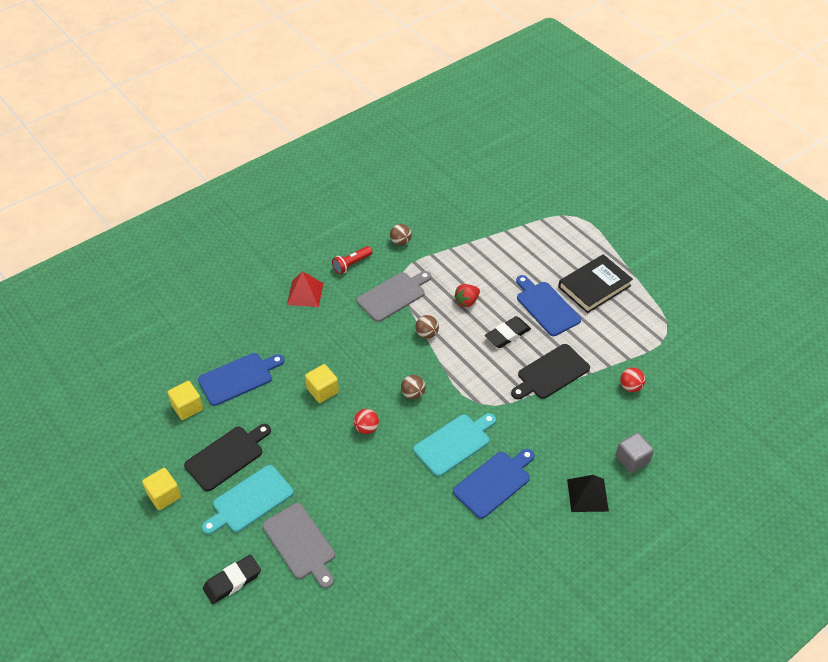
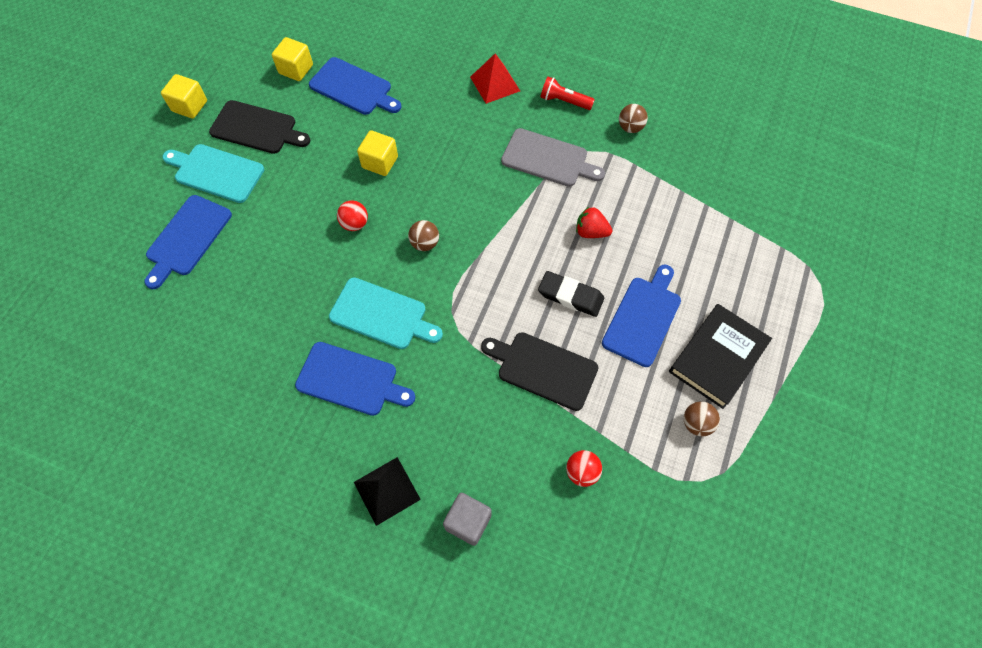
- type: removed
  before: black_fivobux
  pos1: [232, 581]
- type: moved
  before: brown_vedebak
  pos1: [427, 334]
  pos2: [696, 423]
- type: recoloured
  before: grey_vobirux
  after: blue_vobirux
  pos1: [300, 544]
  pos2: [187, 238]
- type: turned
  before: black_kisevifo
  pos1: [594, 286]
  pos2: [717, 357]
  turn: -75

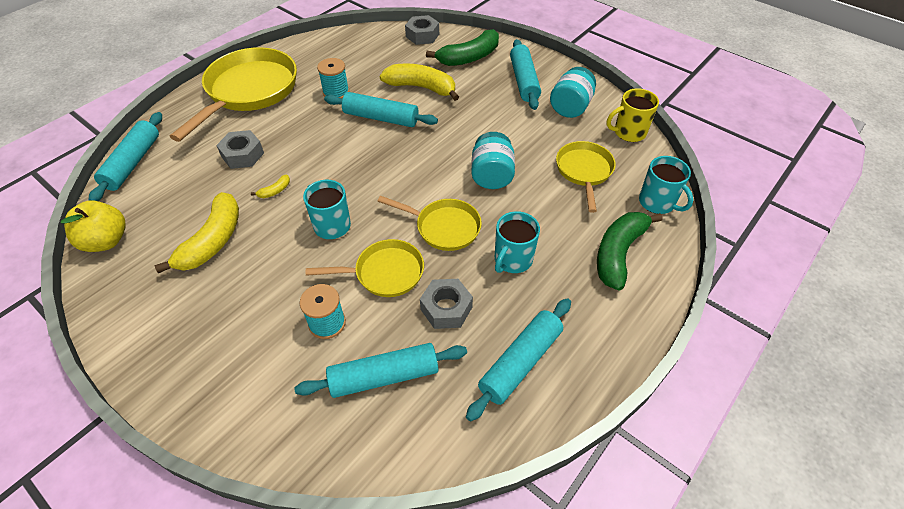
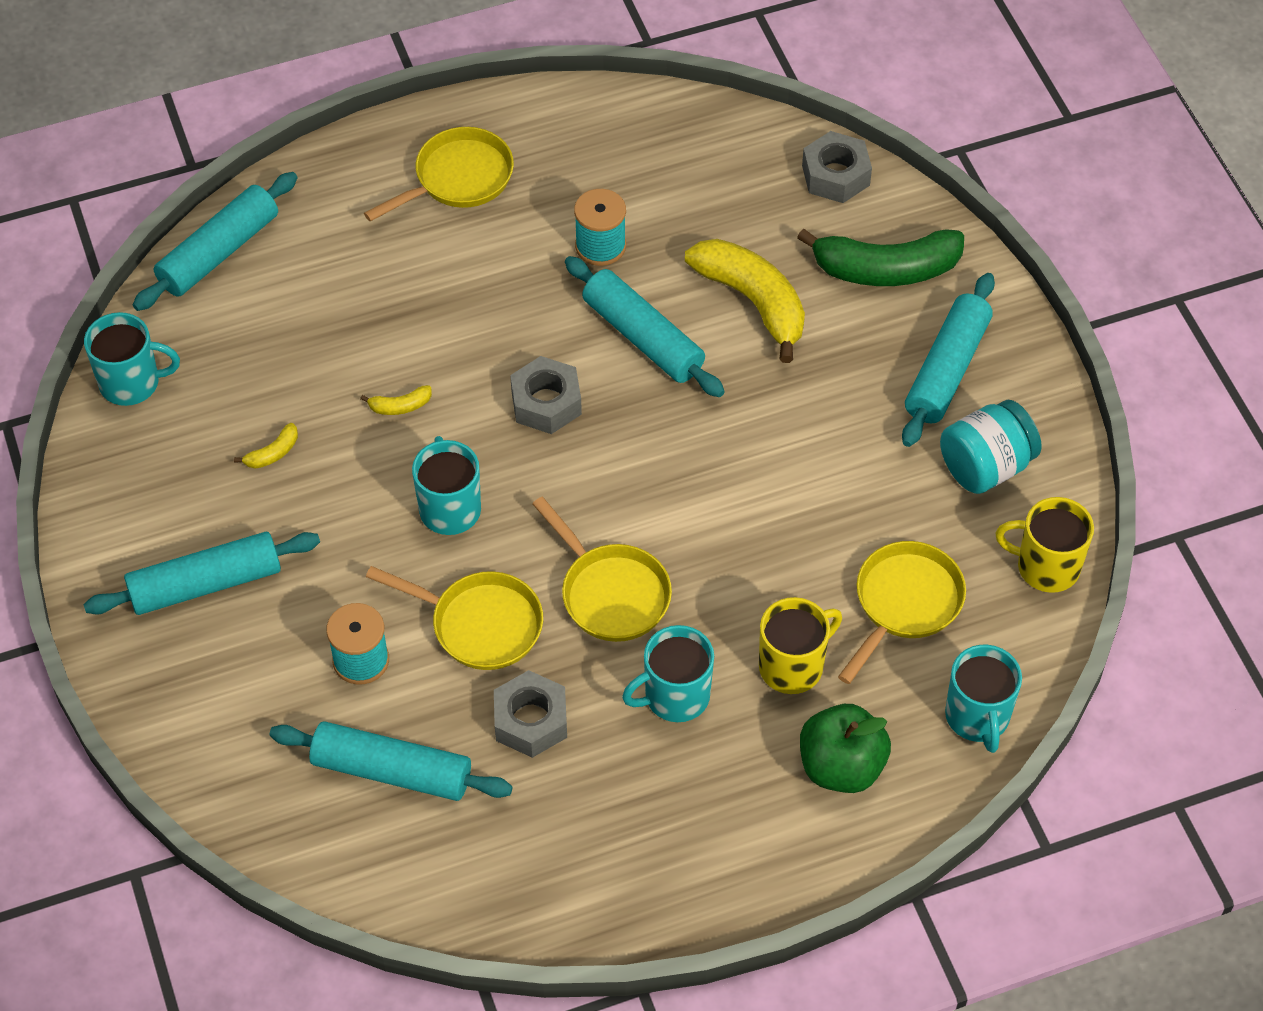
- type: removed
  before: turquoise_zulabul
  pos1: [491, 176]
- type: added
  after: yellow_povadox
  pos2: [793, 666]
- type: moved
  before: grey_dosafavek
  pos1: [242, 155]
  pos2: [546, 403]
- type: moved
  before: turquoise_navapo
  pos1: [520, 362]
  pos2: [205, 584]
- type: replaced
  before: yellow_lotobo
  after: turquoise_povadox
  pos1: [106, 241]
  pos2: [131, 383]
- type: replaced
  before: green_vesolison
  after: green_lotobo
  pos1: [618, 253]
  pos2: [841, 766]
- type: resized
  before: yellow_vesolison
  pos1: [213, 241]
  pos2: [273, 453]
  scale: 0.41
- type: resized
  before: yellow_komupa
  pos1: [249, 92]
  pos2: [458, 179]
  scale: 0.56

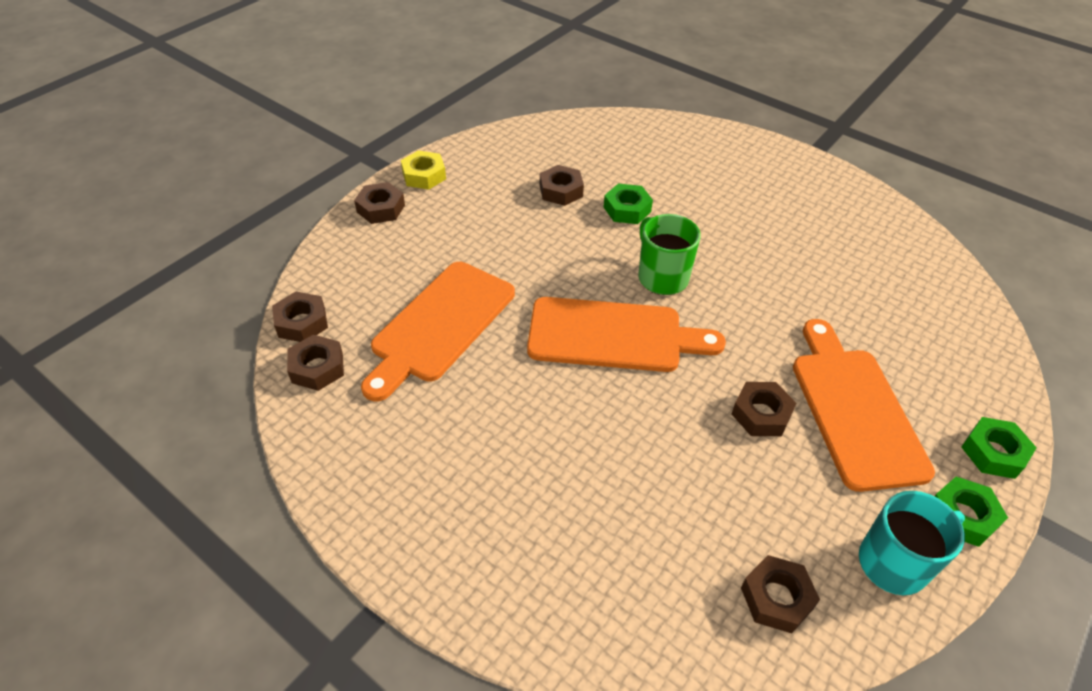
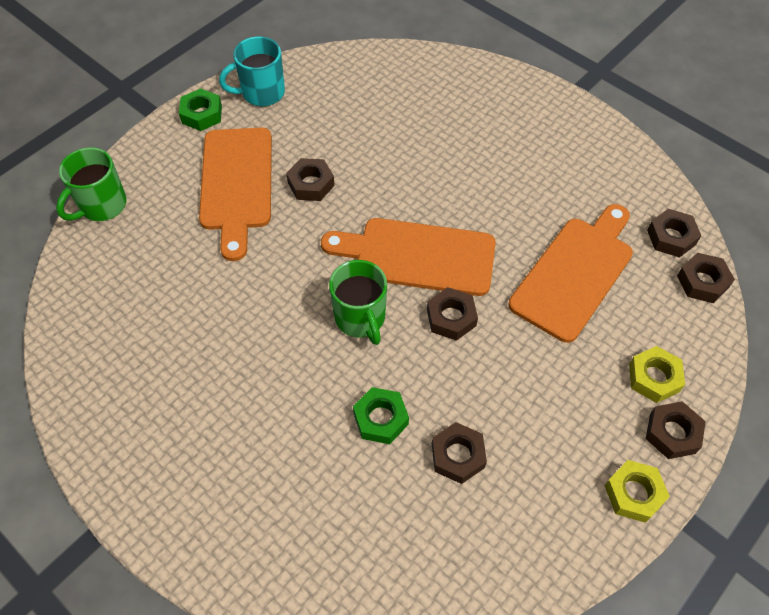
- type: removed
  before: green_dosafavek
  pos1: [993, 452]
- type: added
  after: green_povadox
  pos2: [102, 206]
- type: added
  after: yellow_dosafavek
  pos2: [654, 378]
- type: moved
  before: brown_dosafavek
  pos1: [776, 598]
  pos2: [451, 317]

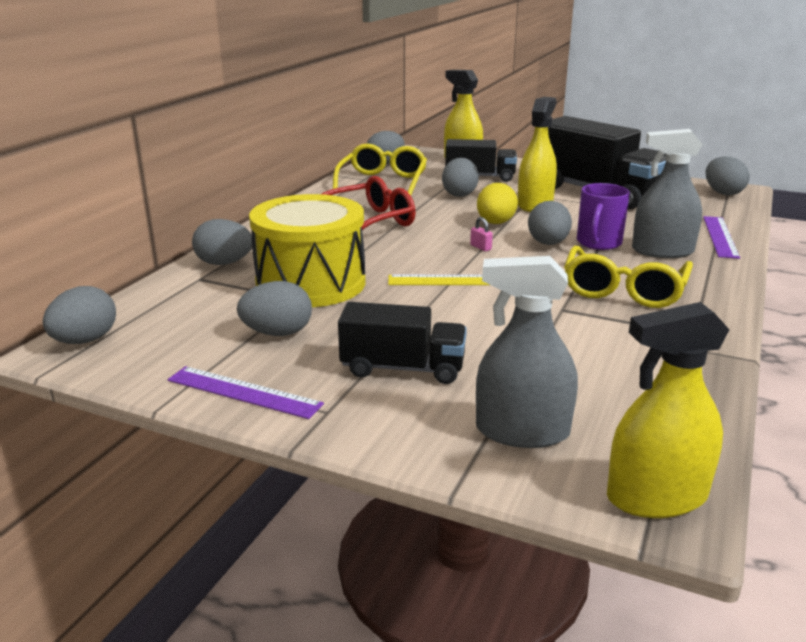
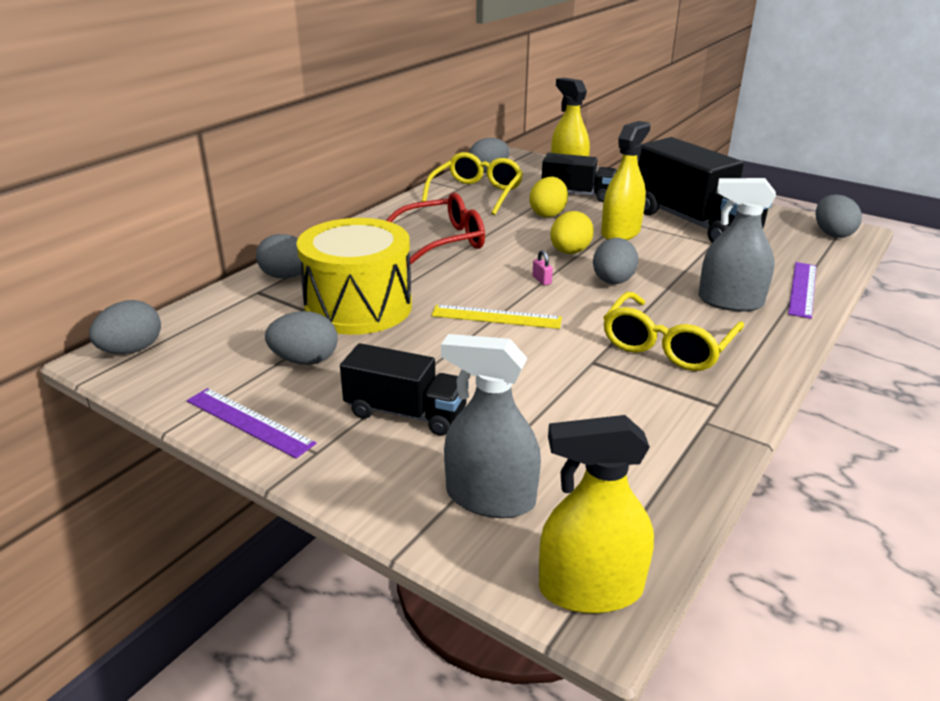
- type: removed
  before: purple_povadox
  pos1: [598, 243]
- type: recoloured
  before: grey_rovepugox
  after: yellow_rovepugox
  pos1: [459, 194]
  pos2: [548, 214]

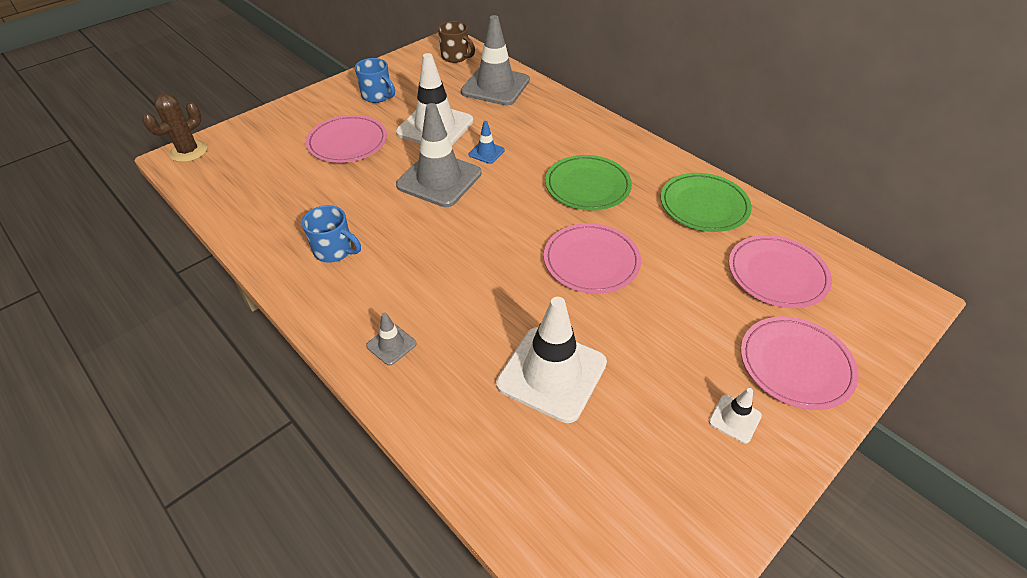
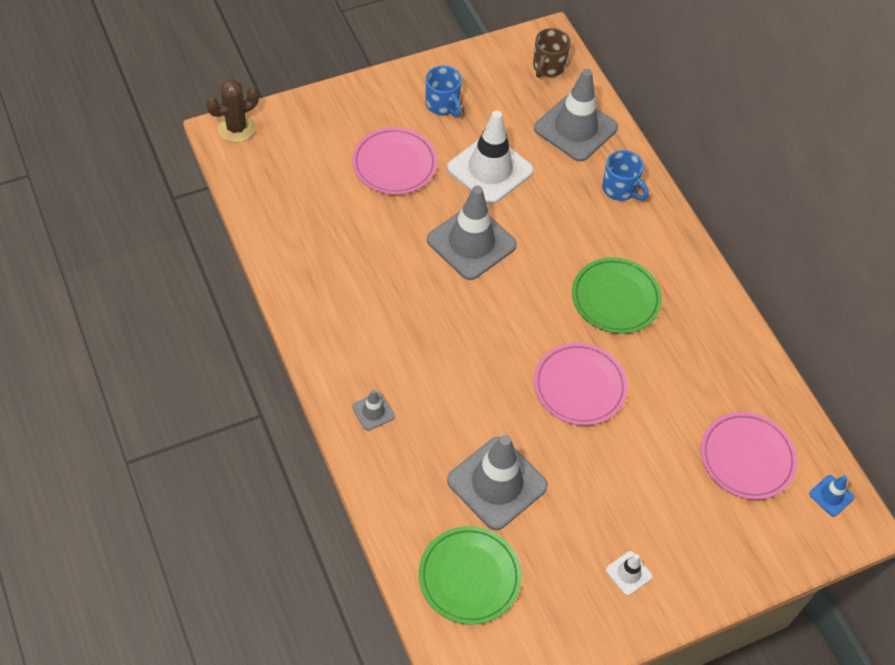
- type: removed
  before: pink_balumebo
  pos1: [795, 365]
- type: moved
  before: blue_povadox
  pos1: [334, 251]
  pos2: [620, 189]
- type: moved
  before: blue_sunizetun
  pos1: [486, 152]
  pos2: [831, 496]
- type: moved
  before: green_balumebo
  pos1: [704, 206]
  pos2: [469, 577]
- type: recoloured
  before: white_sunizetun
  after: grey_sunizetun
  pos1: [552, 373]
  pos2: [497, 483]
- type: turned
  before: brown_povadox
  pos1: [456, 57]
  pos2: [548, 67]
  turn: 60

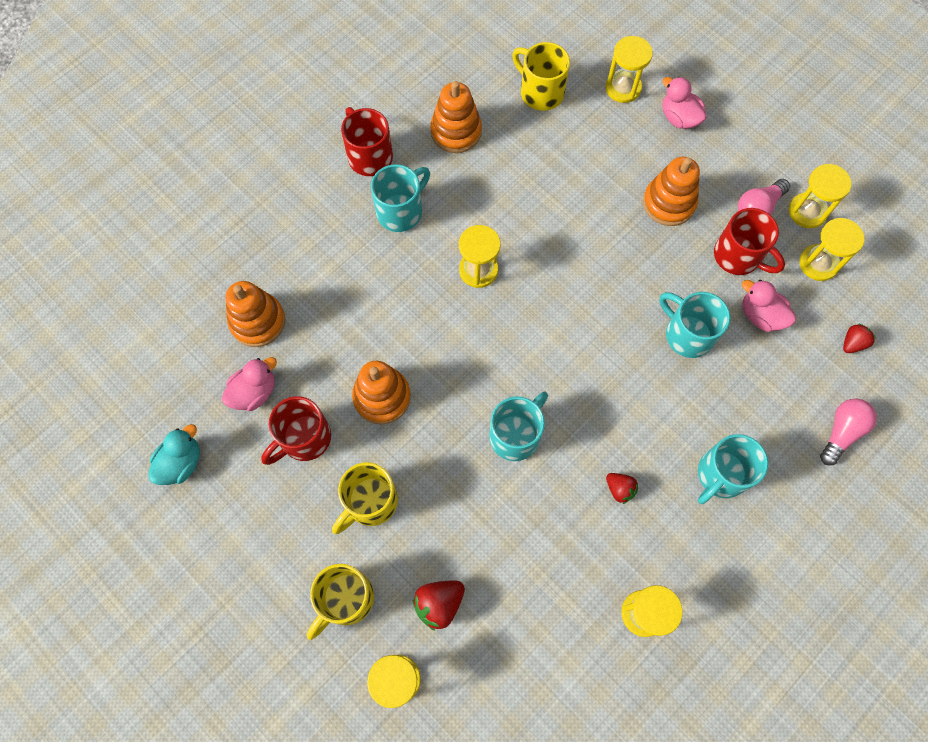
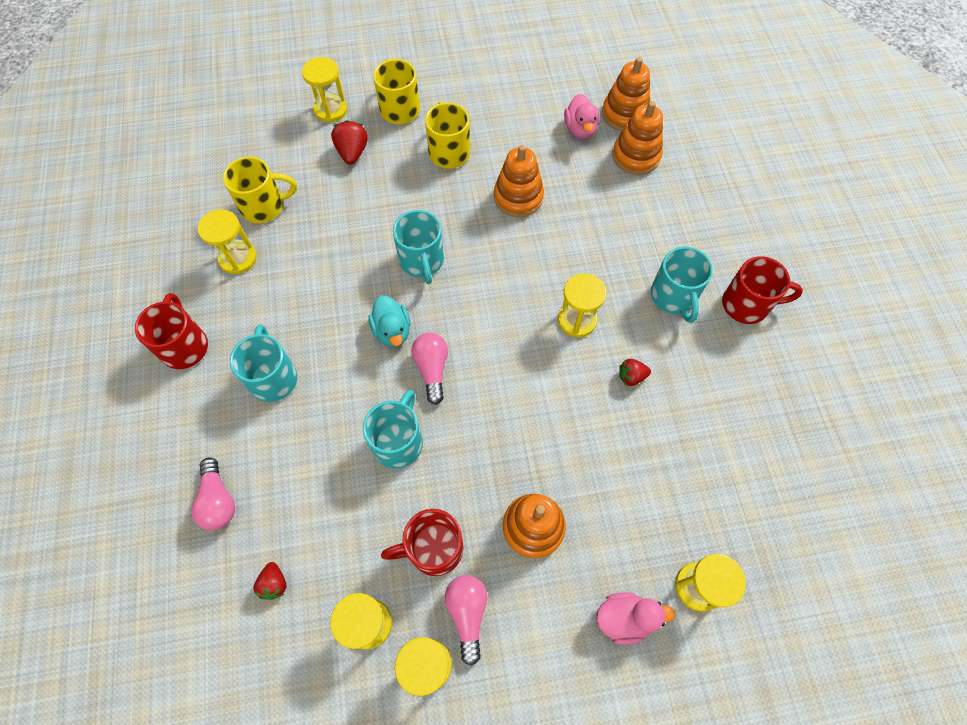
- type: removed
  before: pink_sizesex
  pos1: [760, 315]
- type: added
  after: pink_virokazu
  pos2: [432, 369]
- type: moved
  before: turquoise_sizesex
  pos1: [181, 463]
  pos2: [392, 331]
- type: moved
  before: red_povadox
  pos1: [304, 438]
  pos2: [185, 346]
- type: moved
  before: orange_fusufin
  pos1: [456, 131]
  pos2: [624, 114]
- type: moved
  before: yellow_povadox
  pos1: [540, 92]
  pos2: [264, 206]
- type: moved
  before: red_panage
  pos1: [619, 489]
  pos2: [631, 376]
- type: turned
  before: turquoise_povadox
  pos1: [687, 334]
  pos2: [398, 441]
  turn: -60

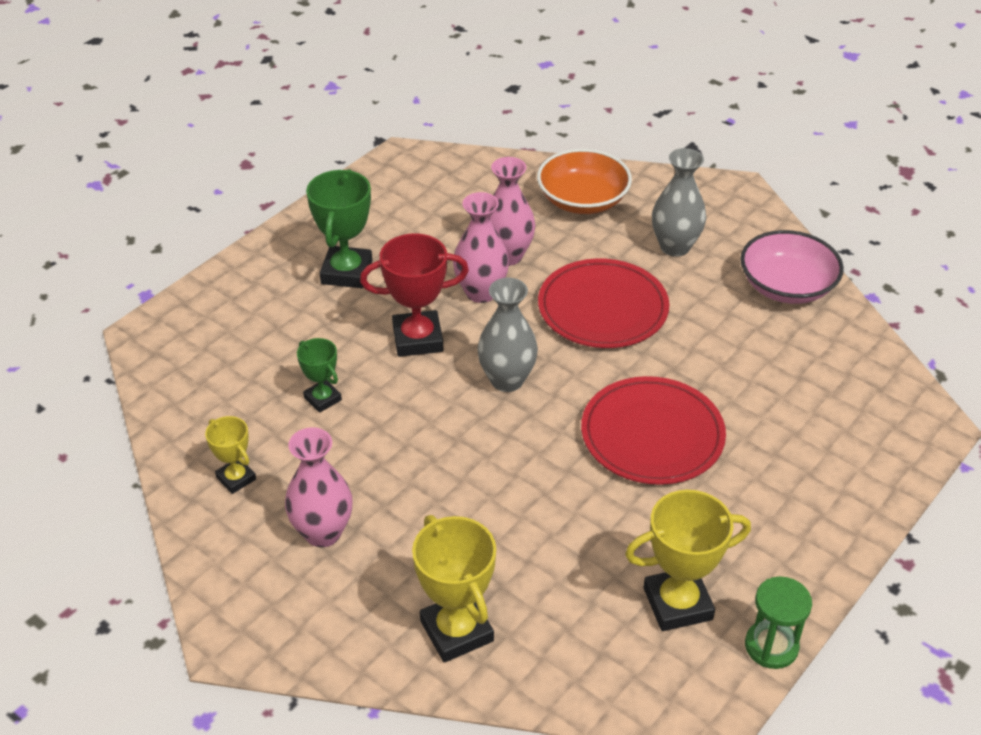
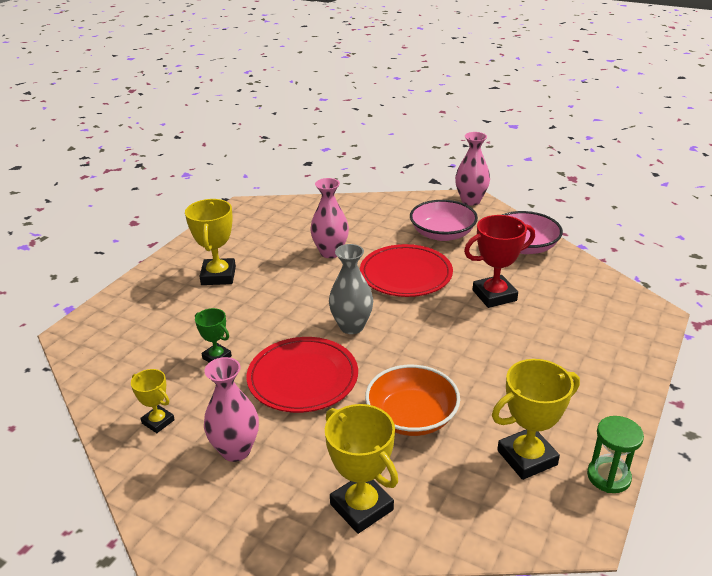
- type: moved
  before: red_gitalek
  pos1: [417, 339]
  pos2: [494, 295]
- type: moved
  before: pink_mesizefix
  pos1: [481, 292]
  pos2: [470, 201]
- type: moved
  before: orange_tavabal
  pos1: [582, 200]
  pos2: [411, 417]
- type: moved
  before: red_balumebo
  pos1: [652, 435]
  pos2: [303, 378]
- type: replaced
  before: grey_mesizefix
  after: pink_tavabal
  pos1: [675, 247]
  pos2: [442, 234]
- type: recoloured
  before: green_gitalek
  after: yellow_gitalek
  pos1: [346, 272]
  pos2: [218, 276]

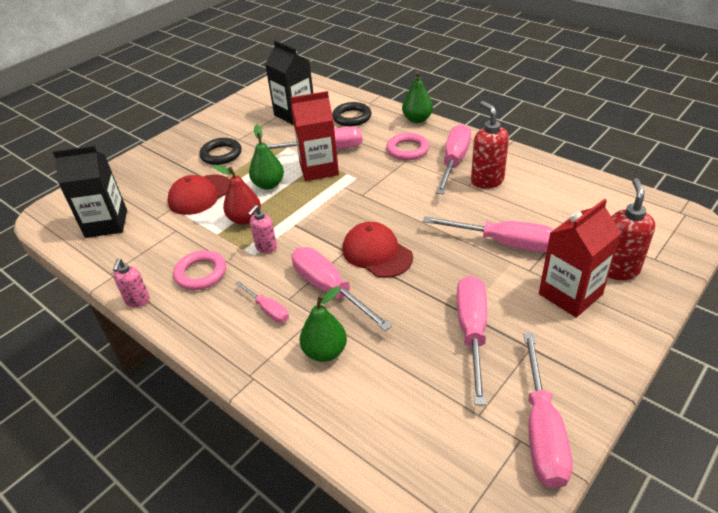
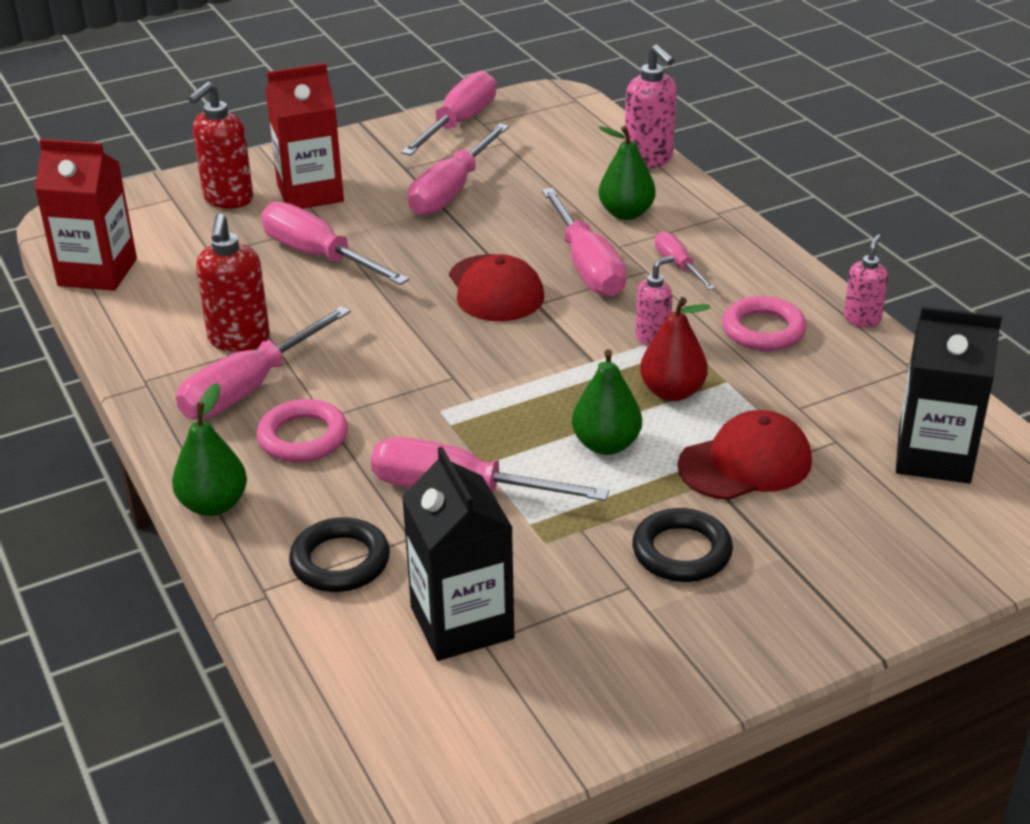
- type: added
  after: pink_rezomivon
  pos2: [649, 160]
- type: moved
  before: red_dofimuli
  pos1: [319, 169]
  pos2: [97, 272]

